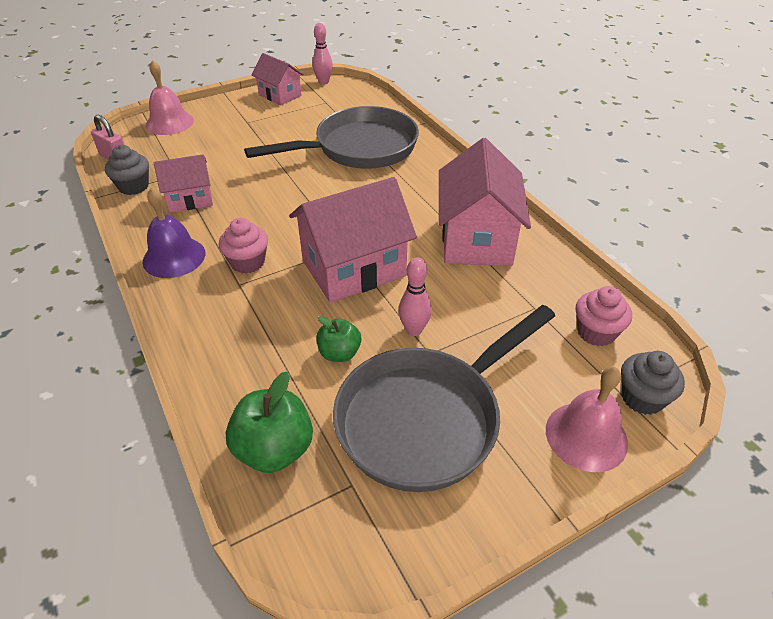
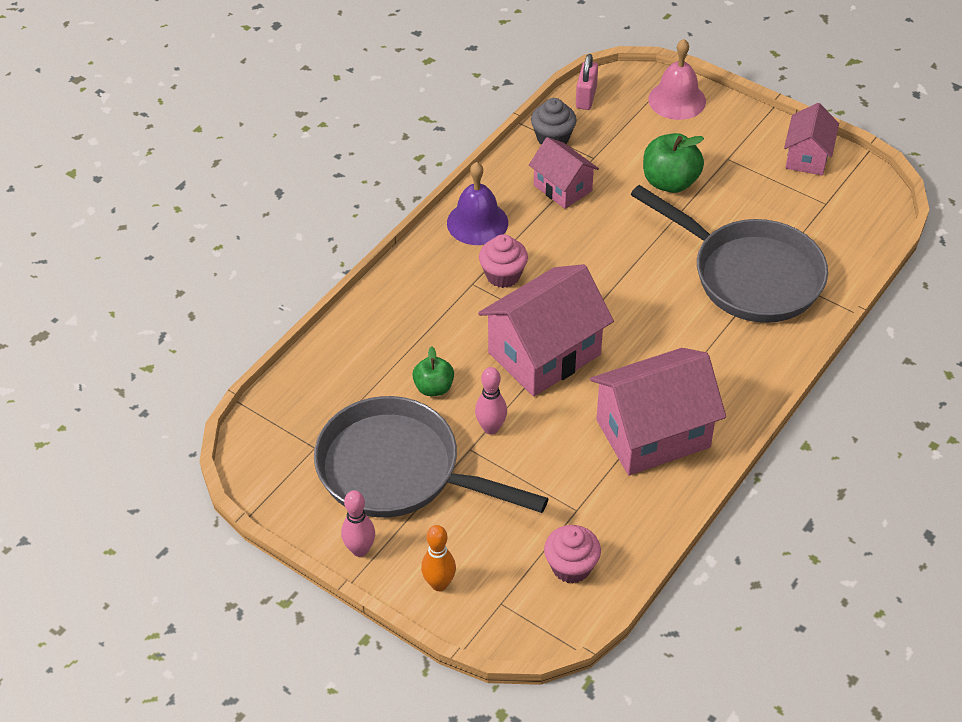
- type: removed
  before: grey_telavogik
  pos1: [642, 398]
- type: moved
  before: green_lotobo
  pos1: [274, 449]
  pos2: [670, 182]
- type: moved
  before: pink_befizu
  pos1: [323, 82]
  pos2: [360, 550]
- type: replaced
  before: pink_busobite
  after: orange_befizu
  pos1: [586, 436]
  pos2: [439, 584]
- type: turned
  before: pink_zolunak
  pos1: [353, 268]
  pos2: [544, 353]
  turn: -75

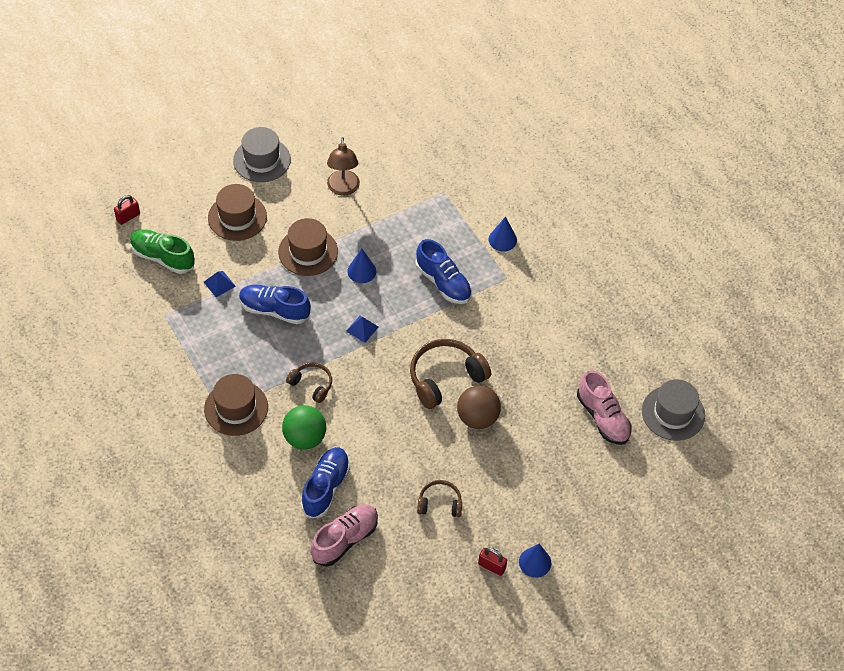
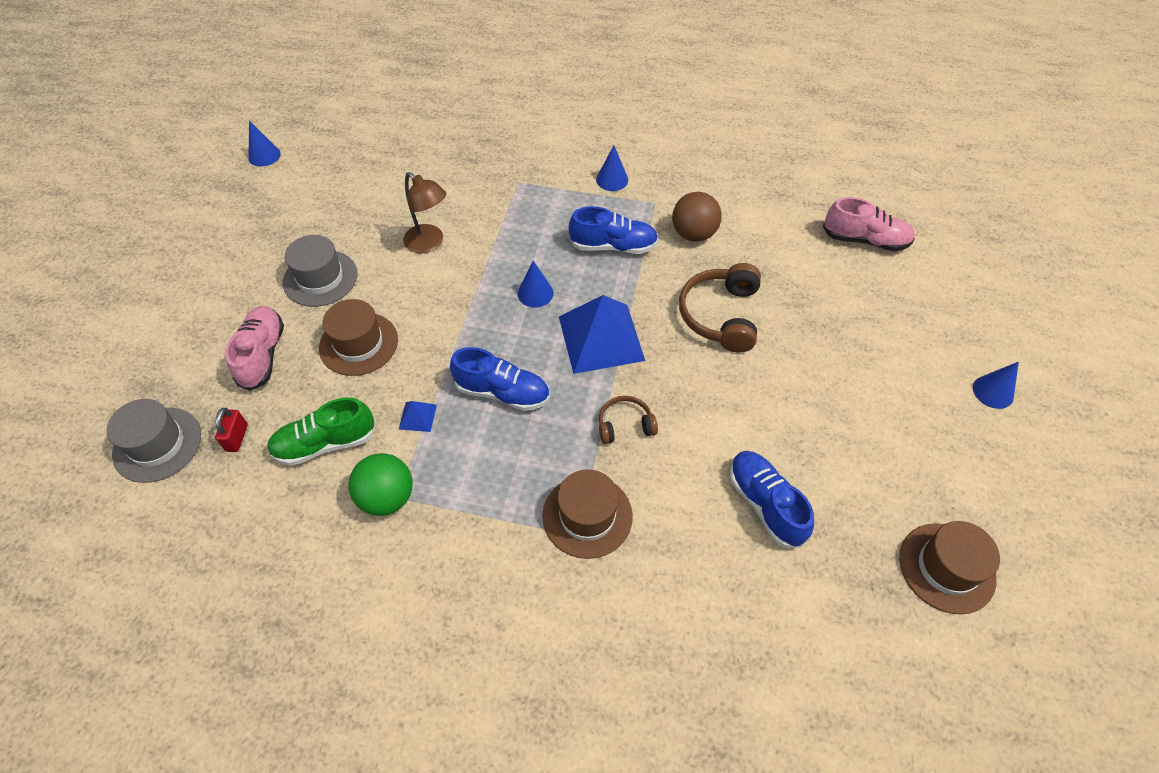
- type: removed
  before: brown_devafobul
  pos1: [439, 503]
- type: removed
  before: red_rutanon
  pos1: [491, 566]
- type: added
  after: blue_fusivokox
  pos2: [264, 155]
- type: moved
  before: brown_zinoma
  pos1: [308, 252]
  pos2: [946, 567]
- type: moved
  before: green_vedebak
  pos1: [305, 438]
  pos2: [387, 497]
- type: moved
  before: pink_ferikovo
  pos1: [345, 539]
  pos2: [262, 355]
- type: moved
  before: brown_vedebak
  pos1: [477, 418]
  pos2: [693, 234]
- type: moved
  before: grey_zinoma
  pos1: [673, 413]
  pos2: [157, 444]
- type: turned
  before: blue_ferikovo
  pos1: [274, 310]
  pos2: [502, 392]
  turn: -135
- type: resized
  before: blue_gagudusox
  pos1: [362, 329]
  pos2: [601, 338]
  scale: 2.41

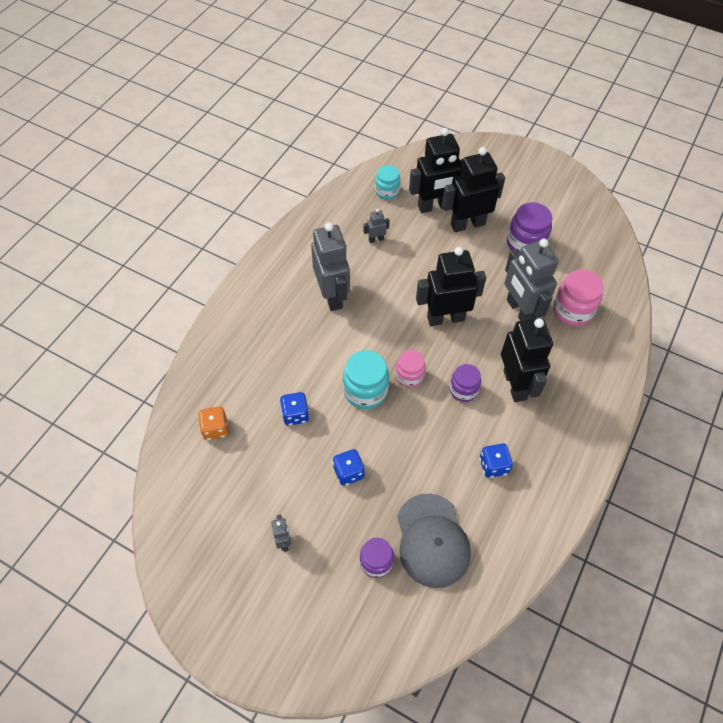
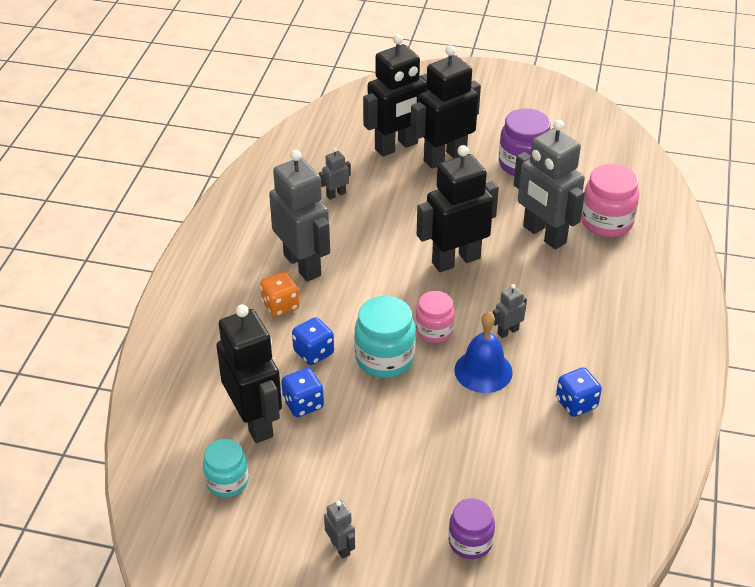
- type: removed
  before: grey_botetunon
  pos1: [432, 540]
- type: added
  after: blue_busobite
  pos2: [483, 371]
- type: moved
  before: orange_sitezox
  pos1: [215, 429]
  pos2: [280, 305]
- type: moved
  before: blue_sitezox
  pos1: [348, 472]
  pos2: [313, 352]
- type: moved
  before: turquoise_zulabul
  pos1: [387, 192]
  pos2: [227, 481]
- type: moved
  before: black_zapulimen
  pos1: [515, 384]
  pos2: [255, 421]
- type: replaced
  before: purple_zulabul
  after: grey_zapulimen
  pos1: [463, 390]
  pos2: [508, 331]

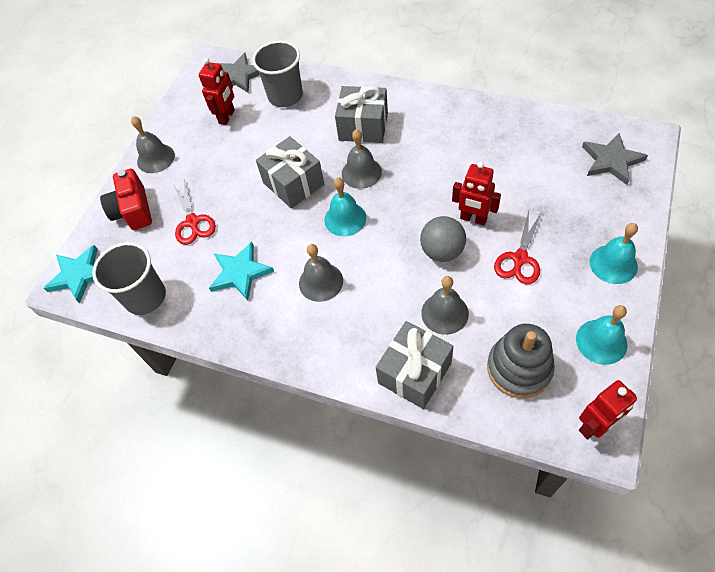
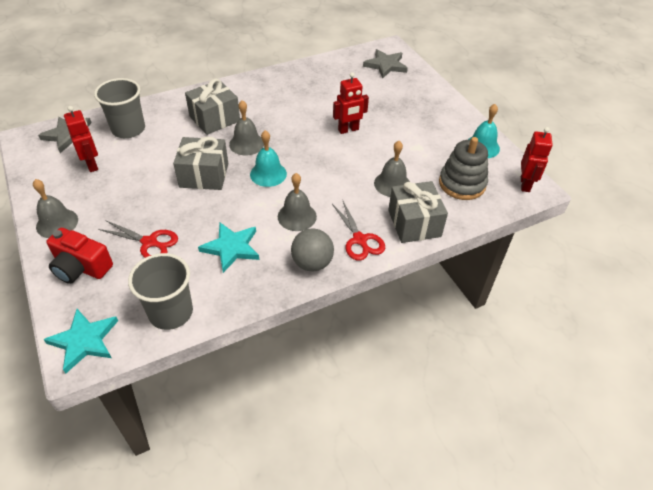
- type: removed
  before: turquoise_busobite
  pos1: [613, 264]
- type: moved
  before: grey_vedebak
  pos1: [442, 251]
  pos2: [312, 263]
- type: moved
  before: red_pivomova
  pos1: [520, 258]
  pos2: [359, 240]

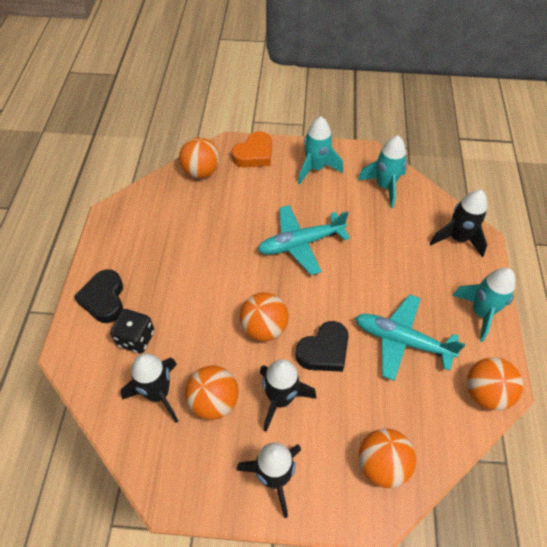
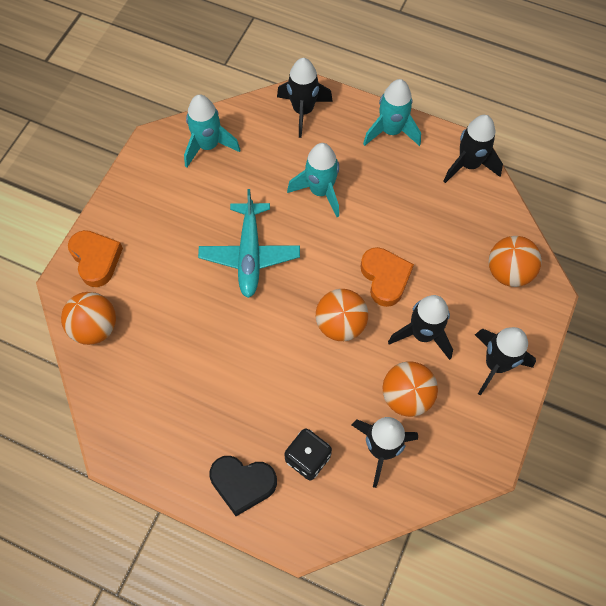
- type: removed
  before: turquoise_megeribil
  pos1: [401, 340]
- type: moved
  before: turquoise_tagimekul
  pos1: [315, 168]
  pos2: [320, 191]
- type: replaced
  before: orange_vedebak
  after: black_tagimekul
  pos1: [485, 393]
  pos2: [468, 165]
- type: recoloured
  before: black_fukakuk
  after: orange_fukakuk
  pos1: [324, 351]
  pos2: [385, 278]

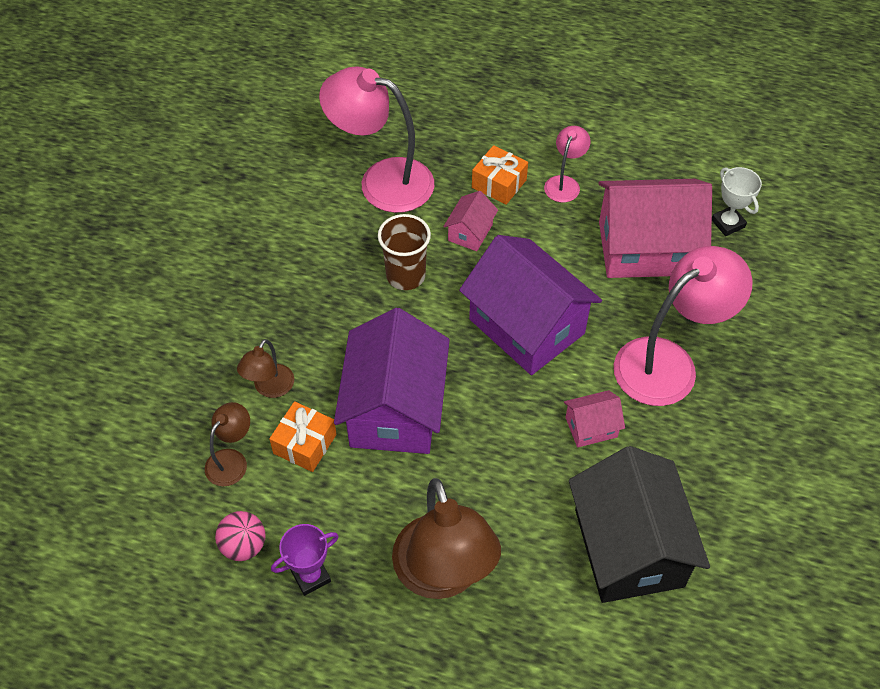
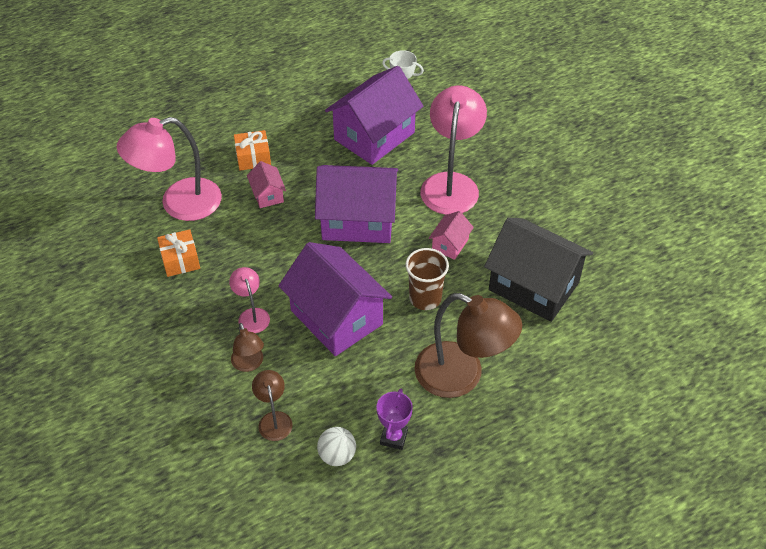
- type: moved
  before: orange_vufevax
  pos1: [305, 444]
  pos2: [180, 260]
- type: moved
  before: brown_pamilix
  pos1: [405, 275]
  pos2: [425, 298]
- type: moved
  before: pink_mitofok
  pos1: [564, 183]
  pos2: [252, 315]
- type: recoloured
  before: pink_vedebak
  after: white_vedebak
  pos1: [244, 545]
  pos2: [337, 455]
- type: recoloured
  before: pink_zolunak
  after: purple_zolunak
  pos1: [645, 248]
  pos2: [374, 136]

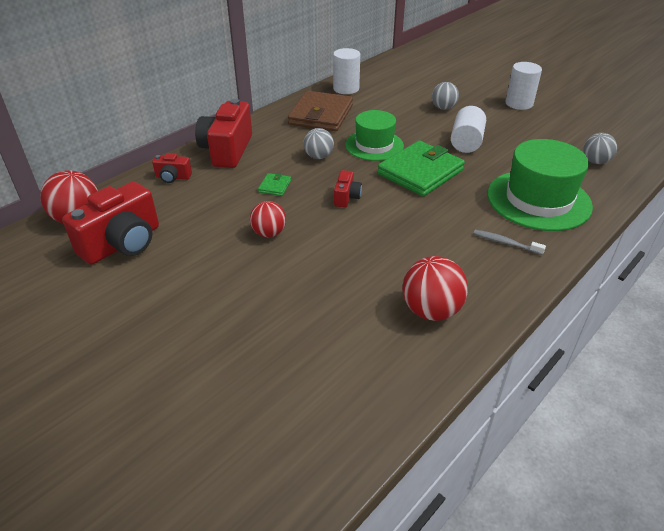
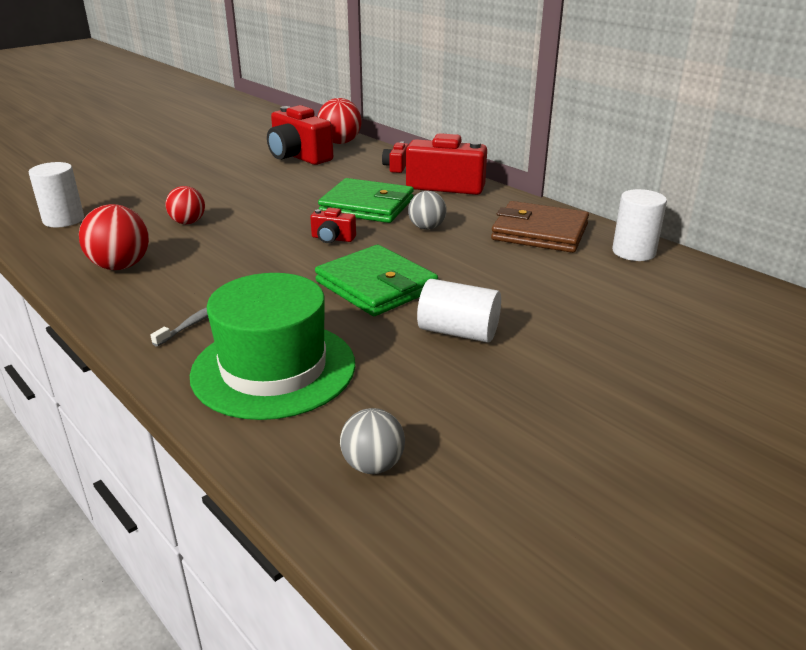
- type: removed
  before: green_zinoma
  pos1: [374, 145]
- type: removed
  before: grey_vedebak
  pos1: [443, 108]
- type: moved
  before: red_vedebak
  pos1: [269, 233]
  pos2: [188, 222]
- type: moved
  before: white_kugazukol
  pos1: [519, 103]
  pos2: [63, 220]
- type: resized
  before: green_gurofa
  pos1: [275, 186]
  pos2: [367, 206]
  scale: 2.39

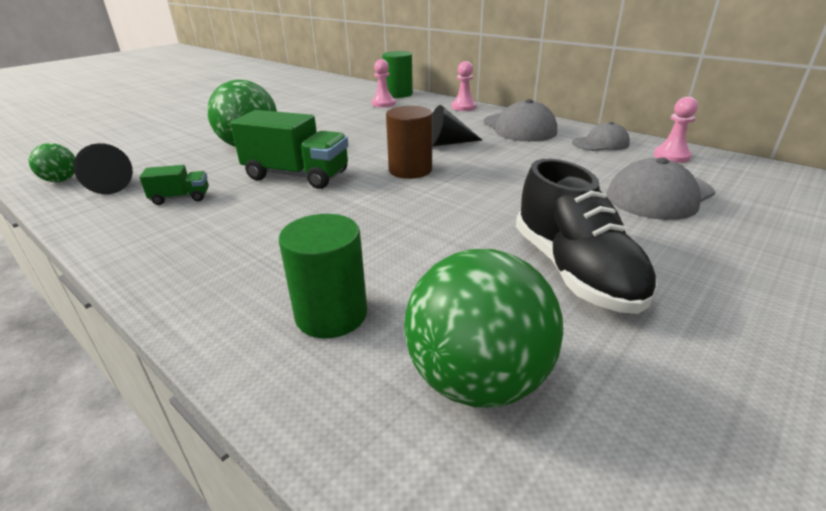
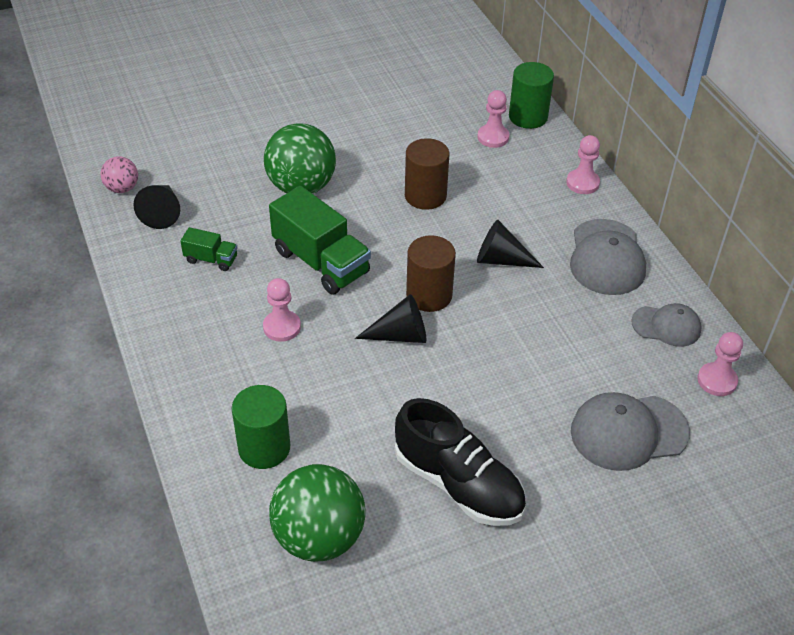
- type: added
  after: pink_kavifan
  pos2: [282, 327]
- type: added
  after: black_fusivokox
  pos2: [400, 335]
- type: added
  after: brown_kugazukol
  pos2: [425, 196]
- type: recoloured
  before: green_vedebak
  after: pink_vedebak
  pos1: [61, 180]
  pos2: [122, 188]
- type: turned
  before: black_ferikovo
  pos1: [574, 271]
  pos2: [458, 484]
  turn: -60

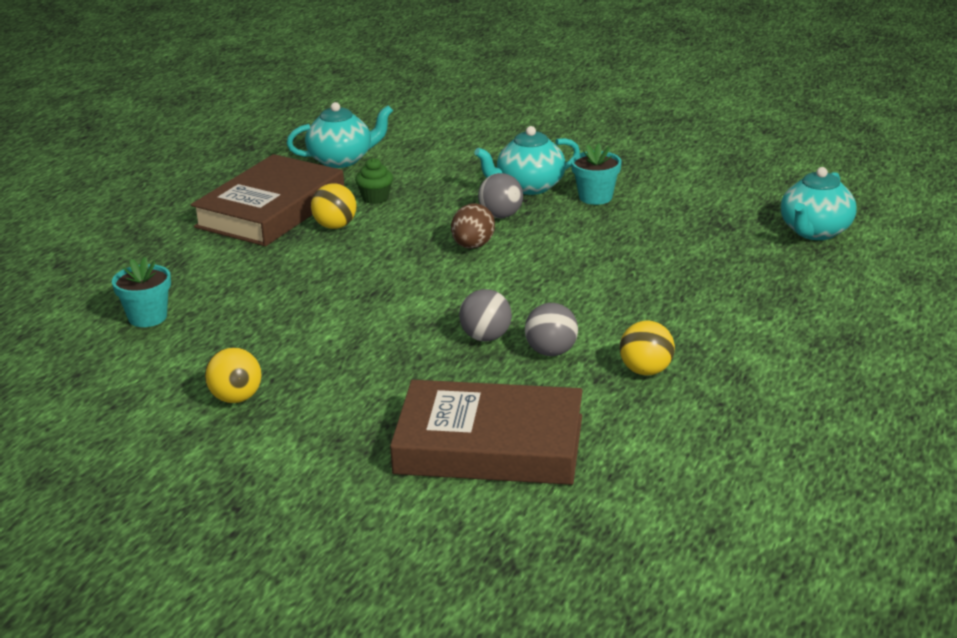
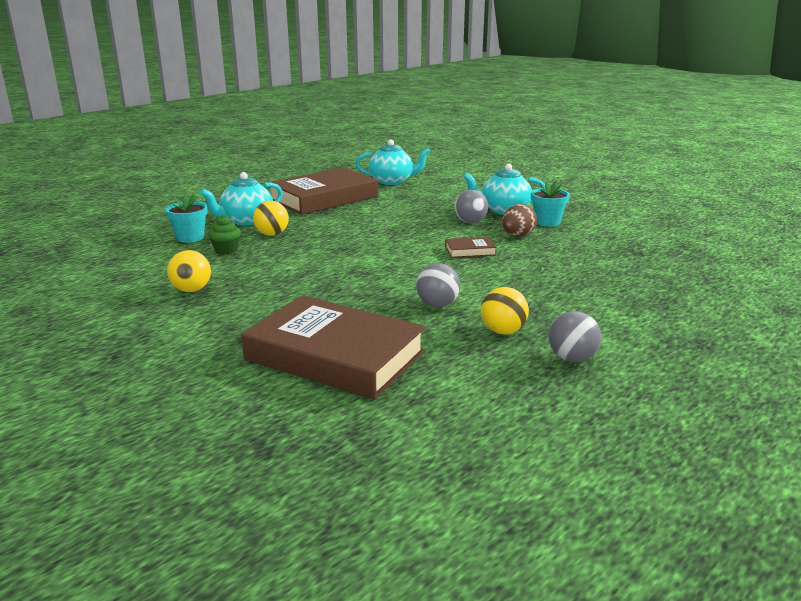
- type: added
  after: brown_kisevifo
  pos2: [470, 251]
- type: moved
  before: yellow_vedebak
  pos1: [335, 226]
  pos2: [272, 234]
- type: moved
  before: green_telavogik
  pos1: [375, 198]
  pos2: [226, 250]
- type: moved
  before: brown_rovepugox
  pos1: [473, 246]
  pos2: [517, 236]
- type: moved
  before: grey_vedebak
  pos1: [486, 337]
  pos2: [572, 358]
- type: moved
  before: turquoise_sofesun
  pos1: [815, 232]
  pos2: [246, 220]

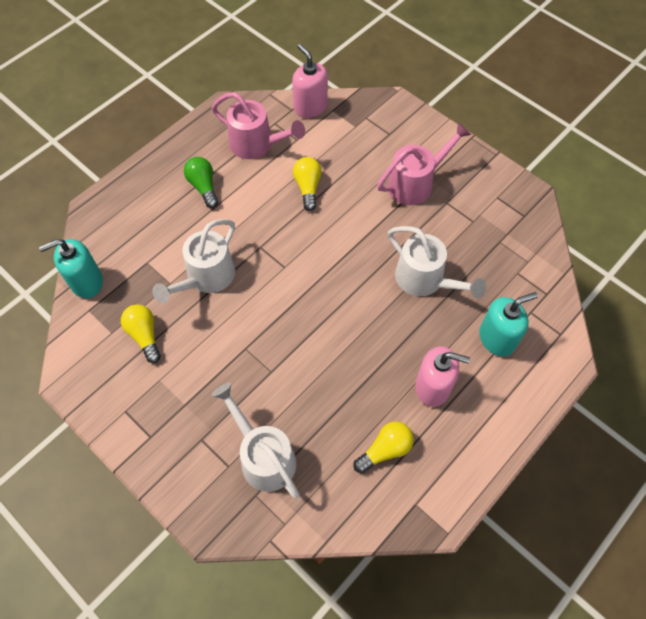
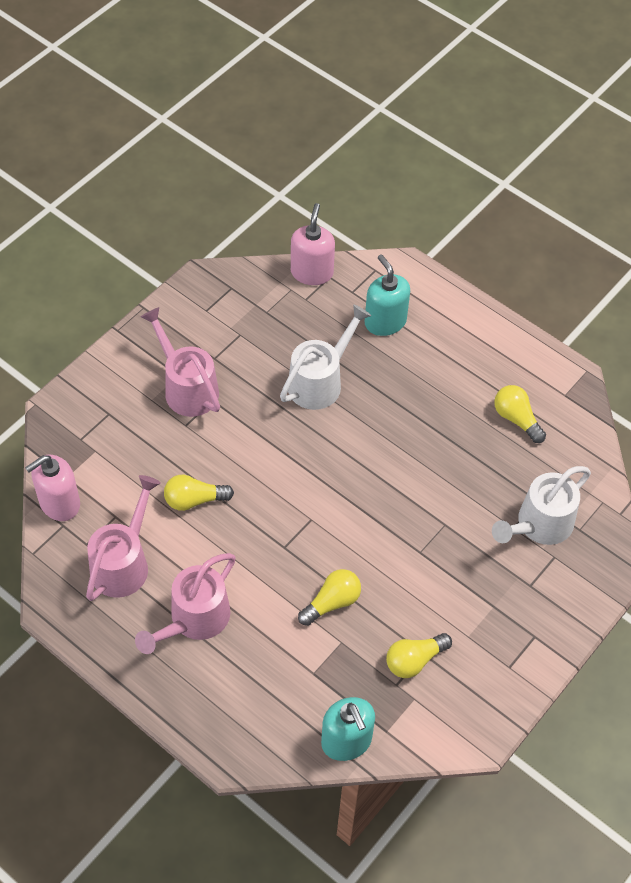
- type: moved
  before: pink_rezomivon
  pos1: [433, 387]
  pos2: [312, 272]
- type: replaced
  before: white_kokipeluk
  after: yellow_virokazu
  pos1: [206, 278]
  pos2: [332, 602]
- type: replaced
  before: green_virokazu
  after: pink_kokipeluk
  pos1: [203, 187]
  pos2: [194, 620]

